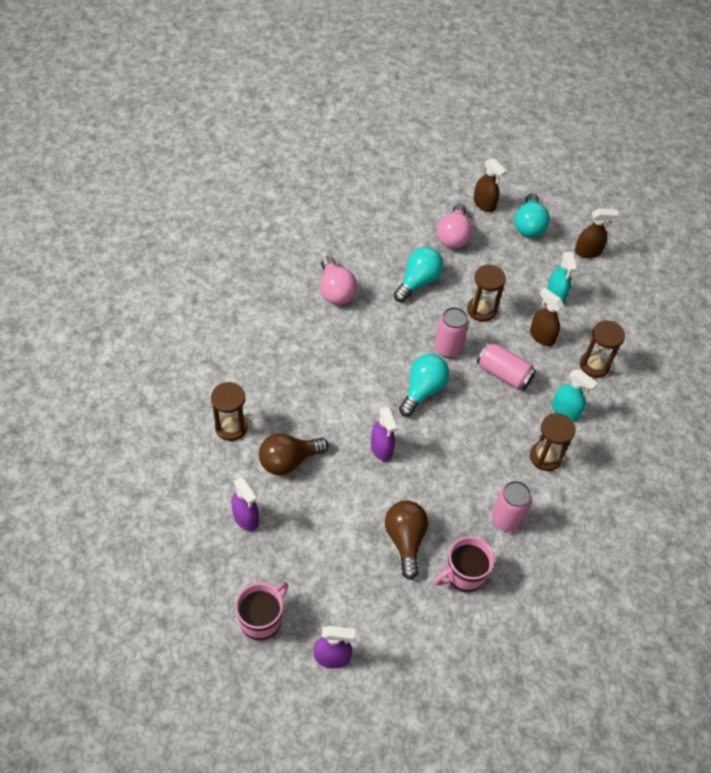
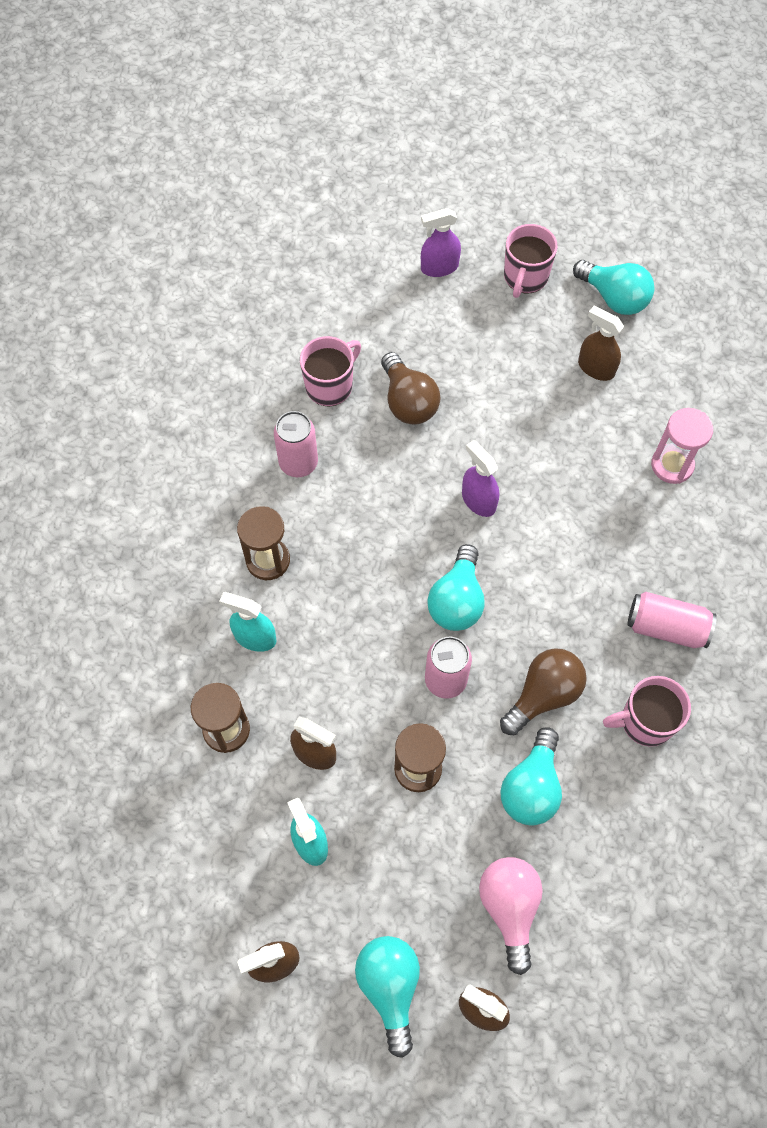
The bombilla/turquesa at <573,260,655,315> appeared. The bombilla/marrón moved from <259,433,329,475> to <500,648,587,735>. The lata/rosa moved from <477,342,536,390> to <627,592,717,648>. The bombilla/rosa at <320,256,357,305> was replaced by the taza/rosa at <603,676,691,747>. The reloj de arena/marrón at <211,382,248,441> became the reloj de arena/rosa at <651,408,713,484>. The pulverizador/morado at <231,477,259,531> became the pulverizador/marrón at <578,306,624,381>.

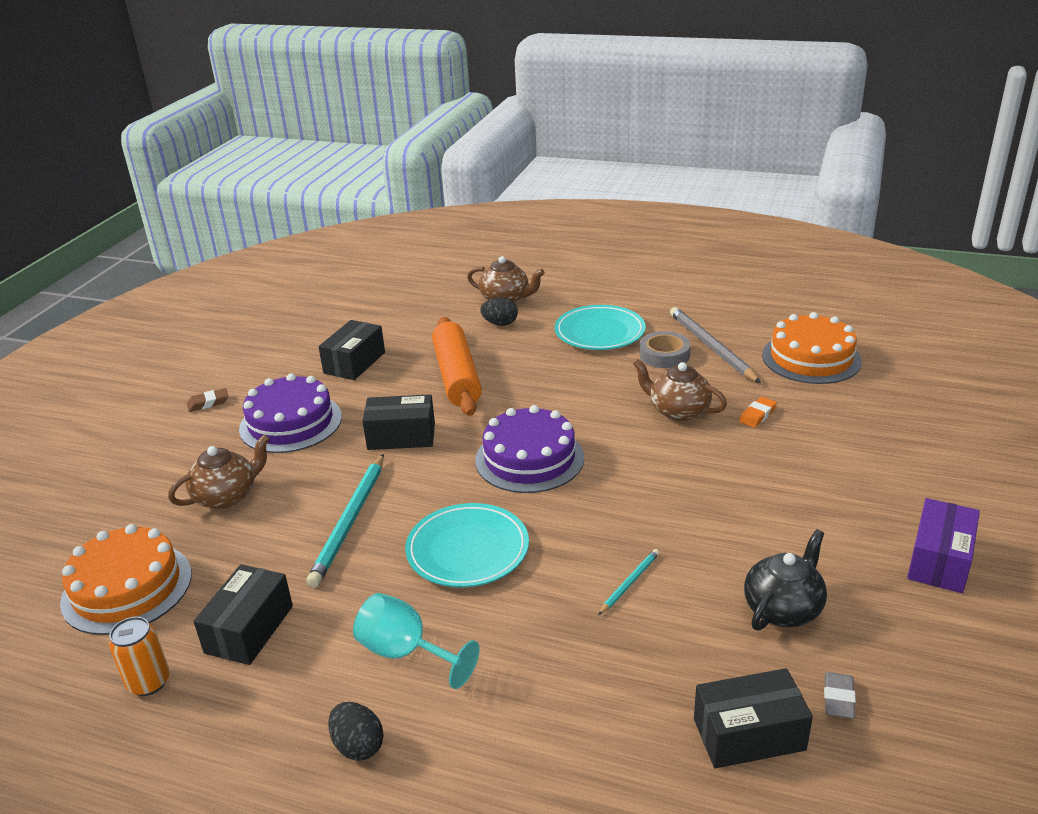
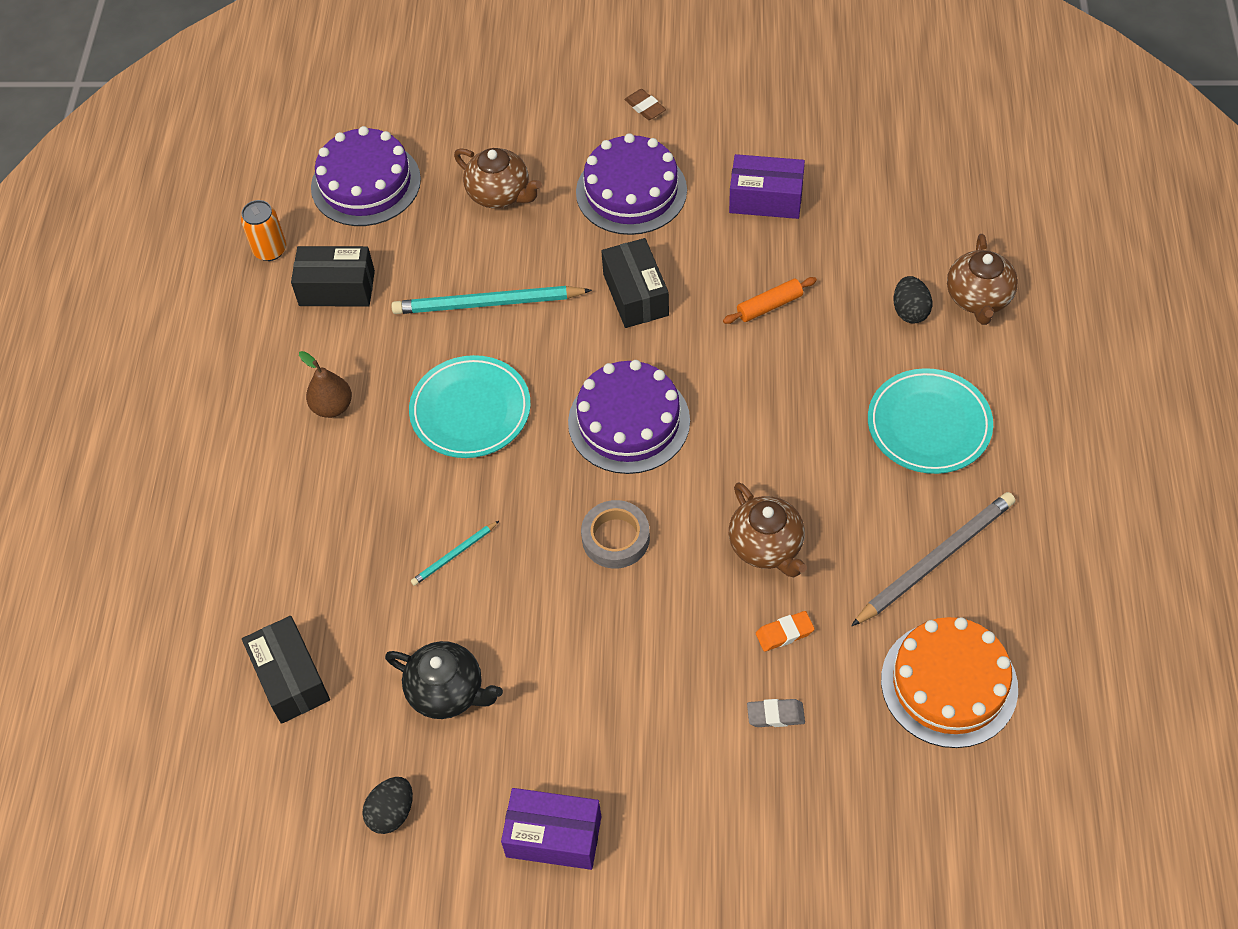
The huevo/negro moved from <328,702,384,761> to <362,777,413,834>. The cinta adhesiva/gris moved from <639,331,691,368> to <581,500,650,568>. The goma de borrar/gris moved from <824,672,856,719> to <747,699,805,727>. The copa/turquesa at <353,593,480,689> was replaced by the pera/marrón at <299,351,352,418>. The tarta/naranja at <60,524,192,635> became the tarta/morado at <311,126,421,226>. The caja/negro at <318,320,385,380> became the caja/morado at <729,154,805,219>. The lápiz/turquesa at <598,549,660,615> turned 120 degrees clockwise. The tetera/marrón at <633,359,727,421> turned 135 degrees clockwise. The goma de borrar/naranja at <739,397,777,428> turned 45 degrees counterclockwise. The rodillo/naranja at <432,317,482,416> changed to 0.47 times the size.

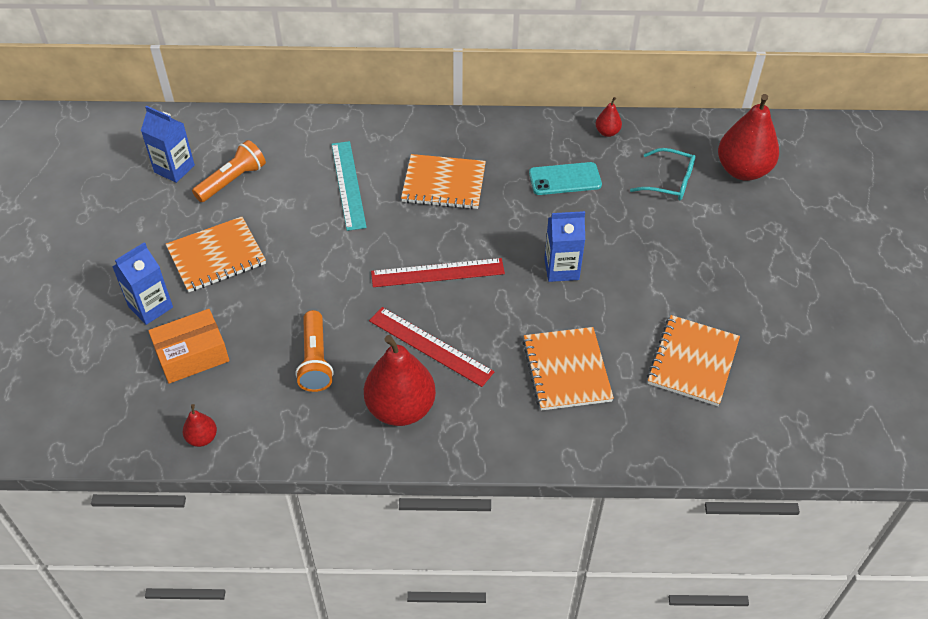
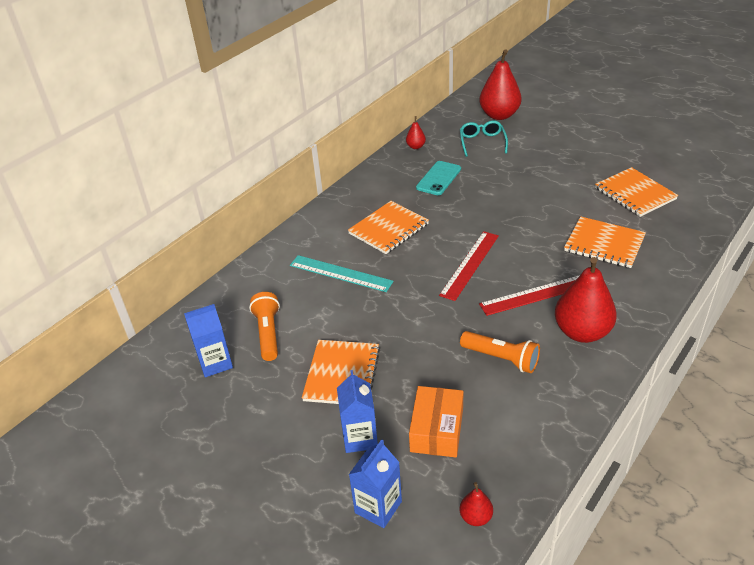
The pera/rojo moved from <183,404,217,447> to <460,482,493,526>. The cartón de leche/azul moved from <544,211,585,282> to <349,439,402,528>. The gafas/turquesa at <630,148,696,200> turned 60 degrees counterclockwise.

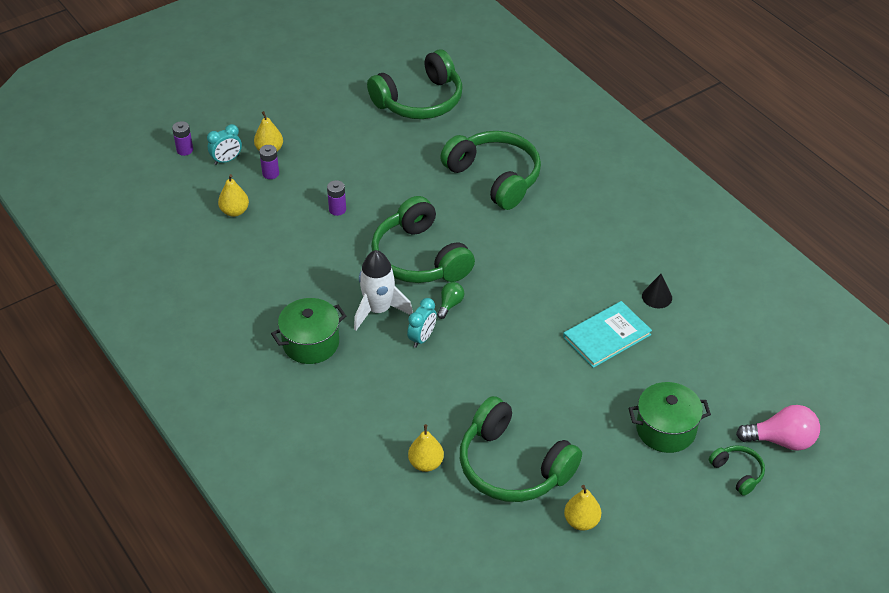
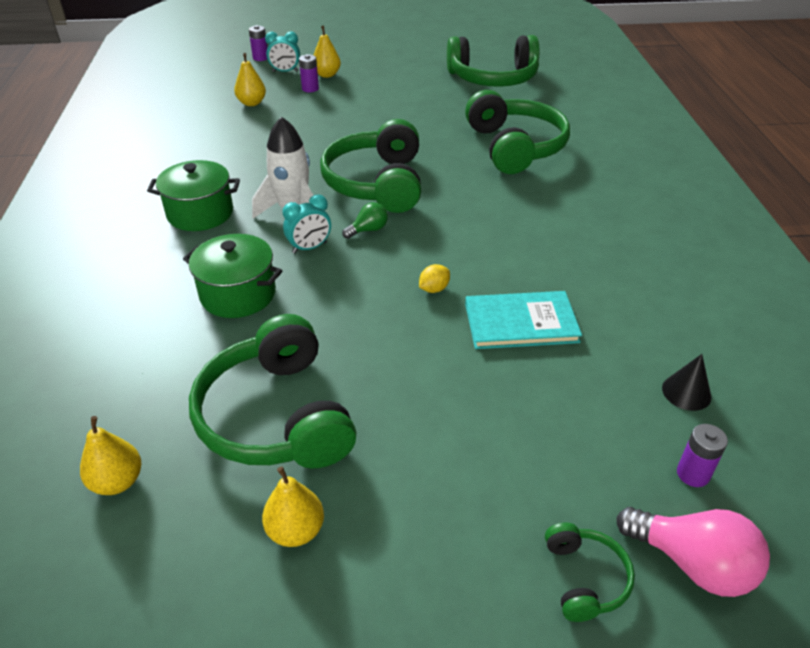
The limón/amarillo at <419,264,450,293> appeared. The pila/morado moved from <327,180,346,216> to <677,424,728,487>. The pera/amarillo moved from <408,424,444,472> to <80,416,141,495>. The olla/verde moved from <629,382,711,453> to <183,234,283,318>. The cono/negro moved from <642,274,672,308> to <662,354,712,411>.

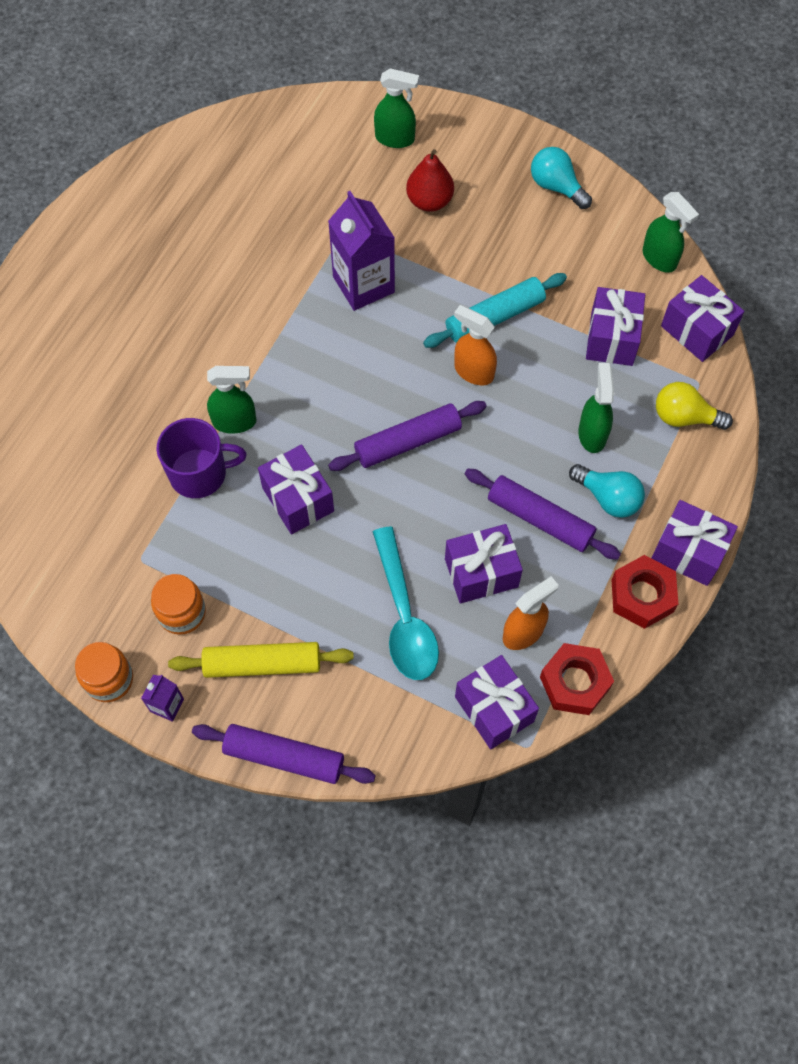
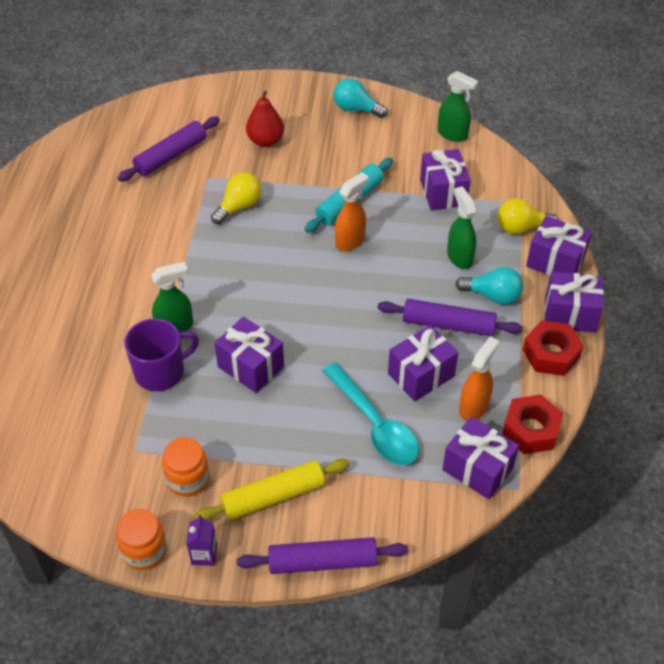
The pulverizador/verde at <374,68,419,148> disappeared. The rodillo/morado moved from <328,401,487,471> to <118,117,220,182>. The regalo/morado moved from <661,275,744,362> to <526,216,592,276>. The cartón de leche/morado at <328,191,395,311> was replaced by the bombilla/amarillo at <211,172,261,224>. The pulverizador/naranja at <454,305,497,385> turned 120 degrees clockwise.

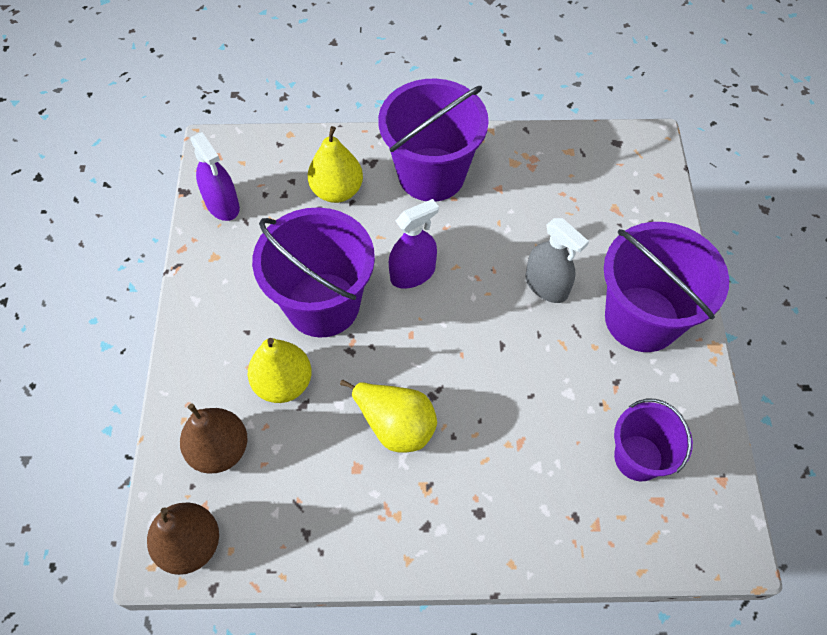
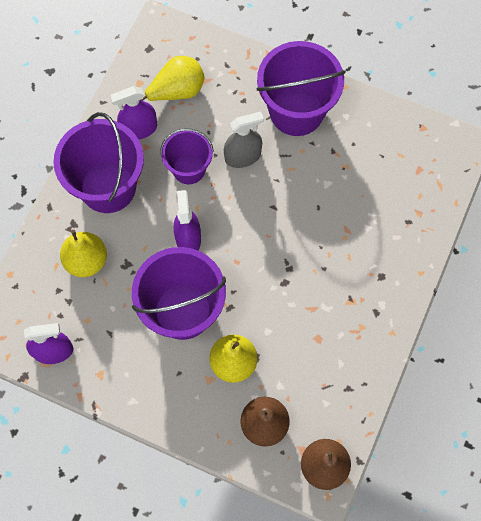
The pulverizador/morado at <110,86,157,140> appeared. The pera/amarillo moved from <340,380,437,453> to <141,56,205,101>. The balde/morado moved from <614,399,693,481> to <160,128,214,184>.

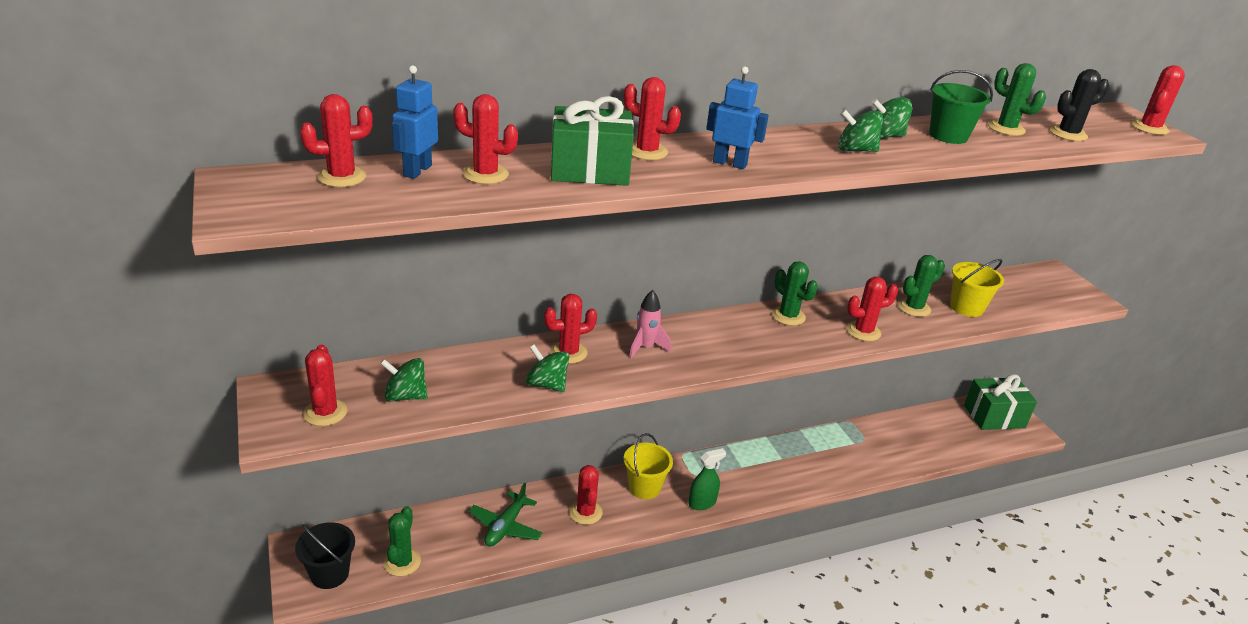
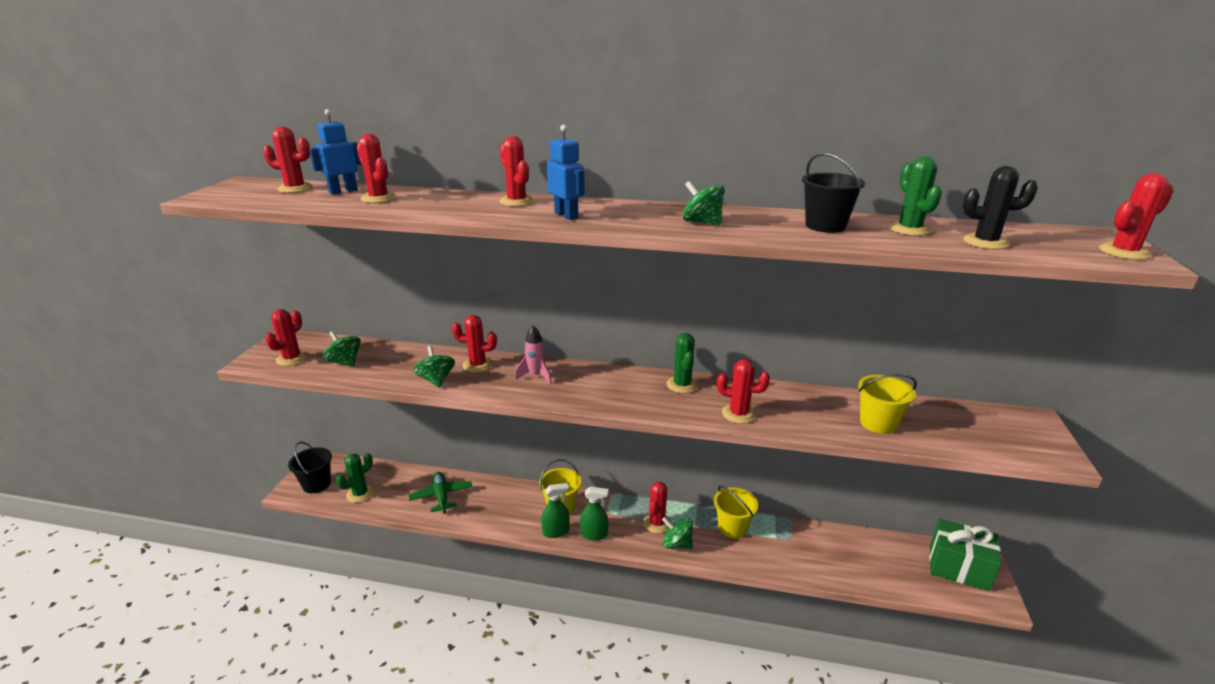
The regalo/verde at <551,96,634,186> disappeared. The cactus/verde at <898,255,945,317> disappeared. The pulverizador/verde at <541,483,570,538> appeared. The balde/amarillo at <714,486,758,538> appeared. The cactus/rojo moved from <569,465,603,525> to <643,482,671,533>. The peonza/verde moved from <872,97,912,139> to <662,517,693,549>. The balde/verde at <929,70,993,144> became the balde/negro at <802,153,865,233>. The avión/verde at <469,483,542,547> turned 105 degrees clockwise.

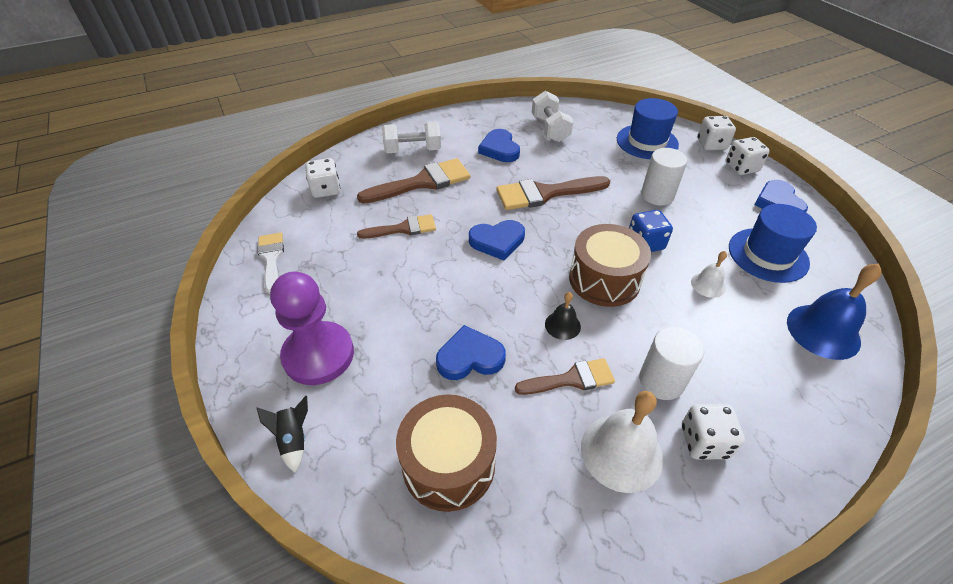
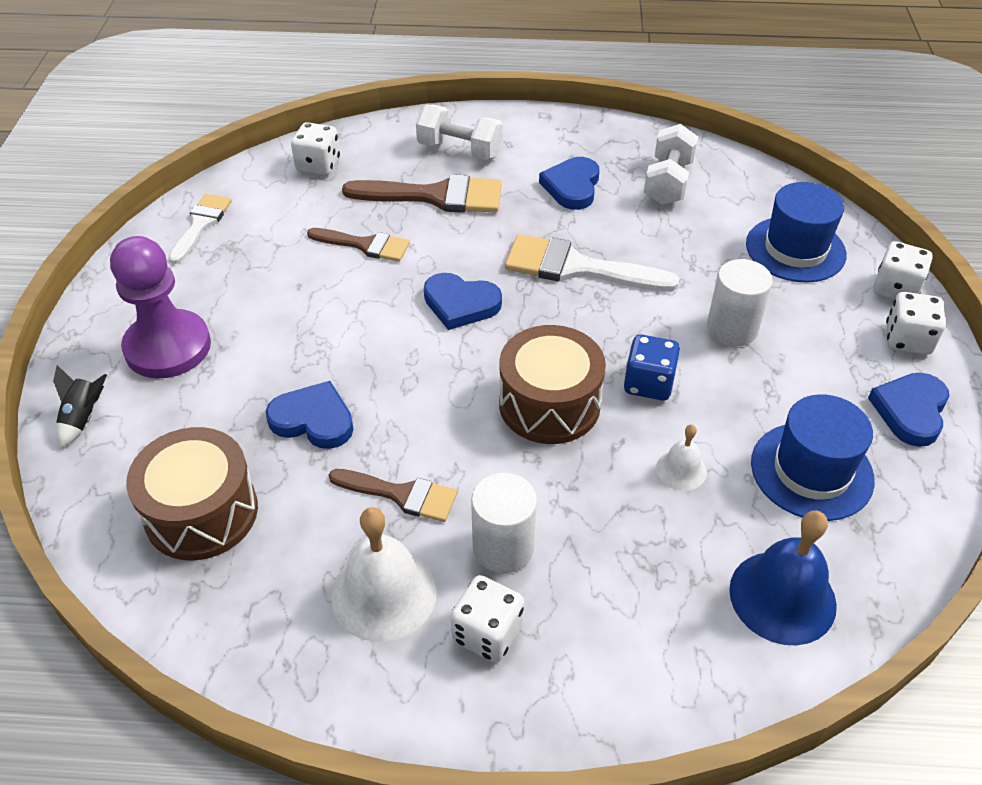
The campana/negro at <545,292,581,340> disappeared. The pincel/marrón at <496,176,610,210> became the pincel/blanco at <505,234,679,292>.

